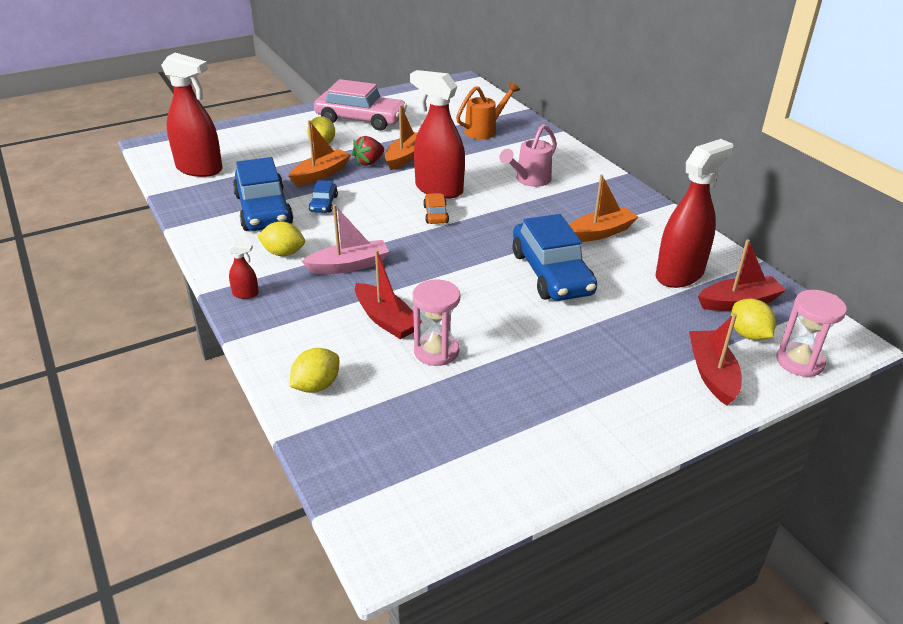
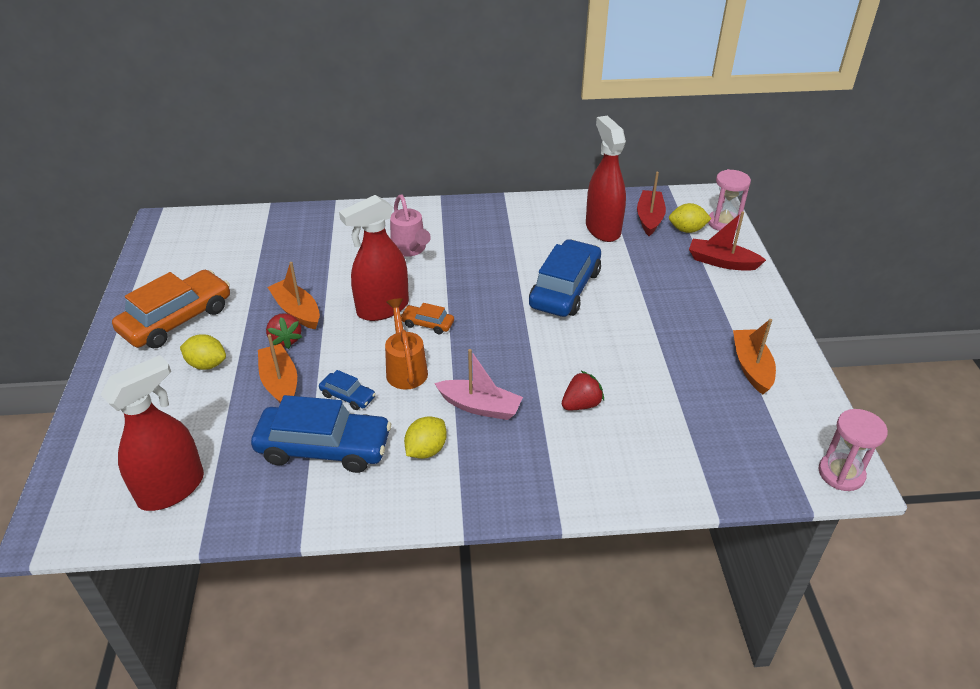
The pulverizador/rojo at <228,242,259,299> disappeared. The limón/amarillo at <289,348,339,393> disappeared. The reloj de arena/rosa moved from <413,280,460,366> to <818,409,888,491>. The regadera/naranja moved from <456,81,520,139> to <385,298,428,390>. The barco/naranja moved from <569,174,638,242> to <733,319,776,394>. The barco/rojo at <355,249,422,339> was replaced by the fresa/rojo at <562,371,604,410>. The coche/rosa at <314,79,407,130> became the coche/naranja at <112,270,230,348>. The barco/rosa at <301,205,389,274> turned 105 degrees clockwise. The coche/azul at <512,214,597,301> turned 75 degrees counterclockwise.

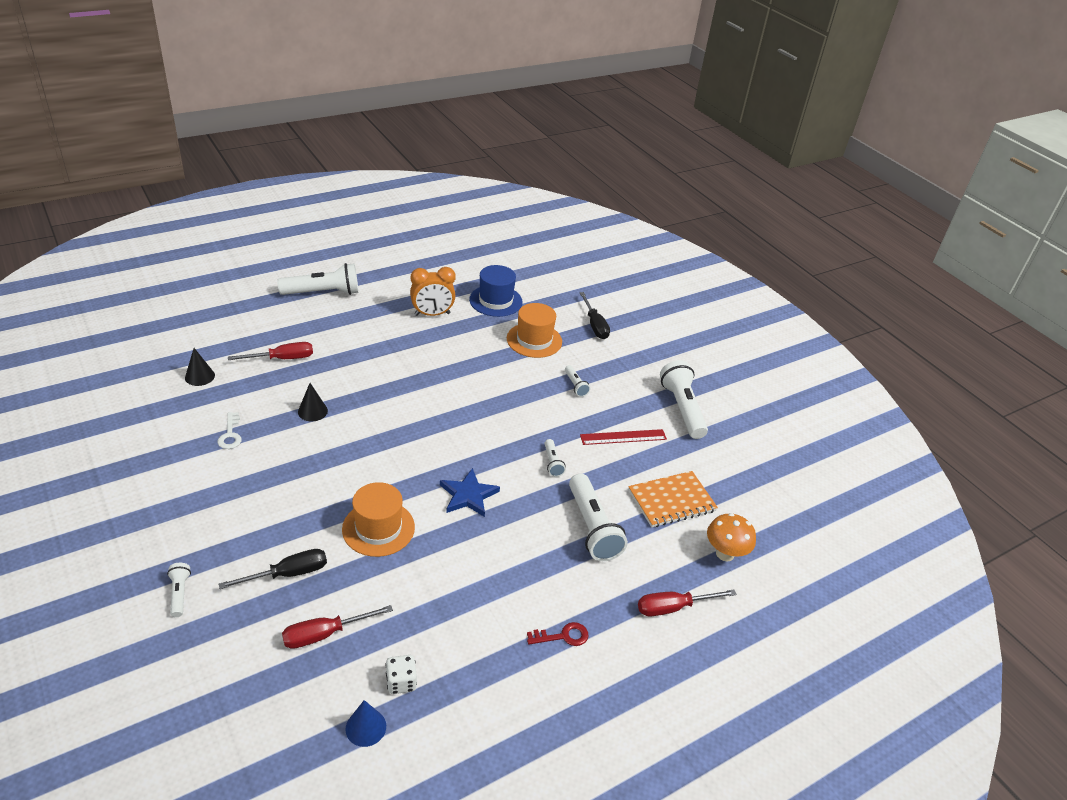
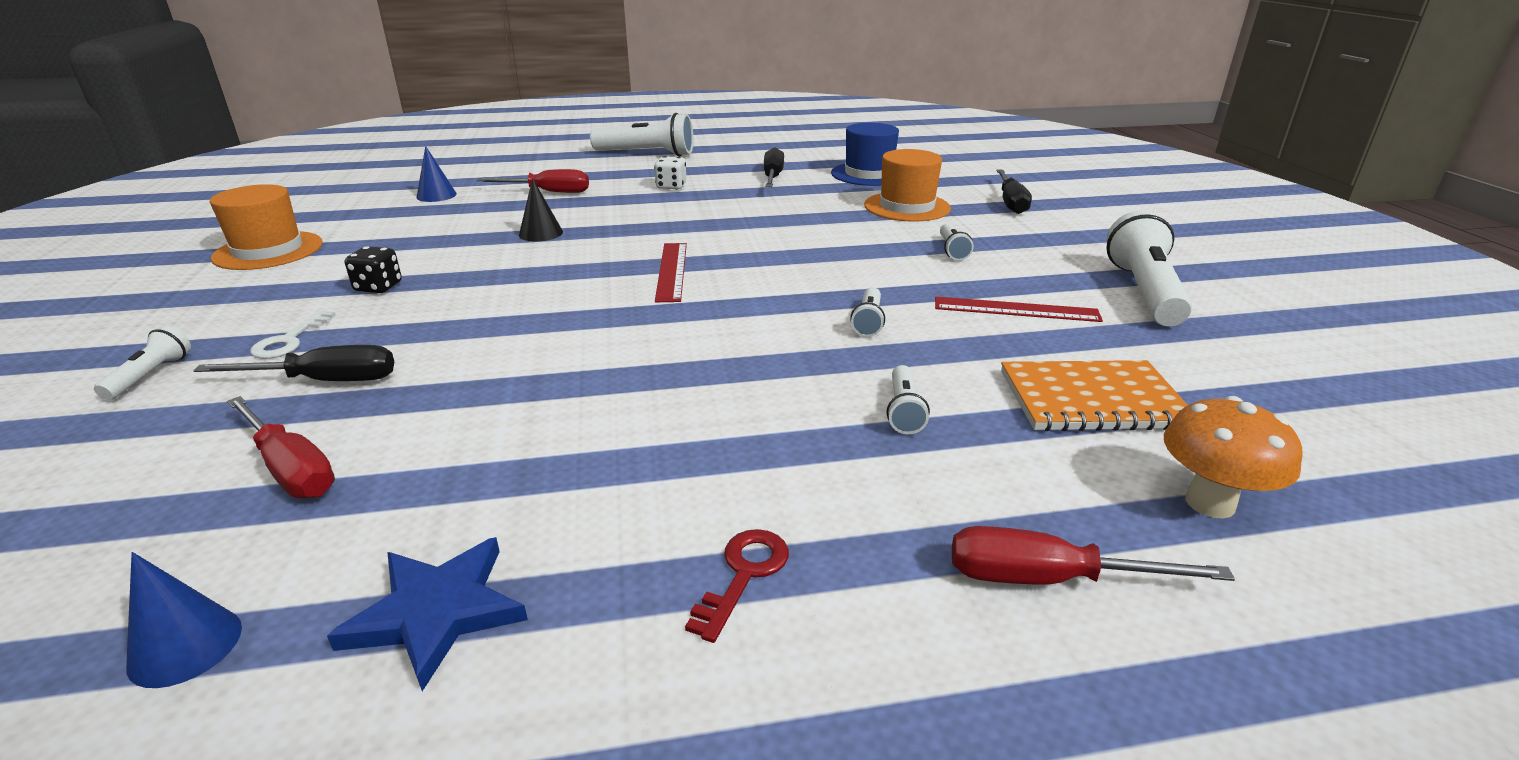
The dado/negro at <345,246,402,293> appeared. The regla/rojo at <655,243,687,302> appeared. The llave/blanco moved from <218,412,242,449> to <250,310,336,359>. The sombrero/naranja moved from <342,482,415,557> to <210,184,323,270>. The dado/blanco moved from <385,655,417,694> to <654,156,686,190>. The estrella/azul moved from <440,468,500,517> to <327,537,528,691>. The despertador/naranja at <410,267,455,316> was replaced by the destornillador/negro at <764,147,784,187>. The cono/negro at <185,348,215,386> became the cono/azul at <417,146,457,202>. The destornillador/rojo at <282,605,393,649> turned 135 degrees counterclockwise. The llave/rojo at <527,622,589,646> turned 75 degrees counterclockwise. The lámpara de mano/blanco at <569,474,628,561> changed to 0.48 times the size.

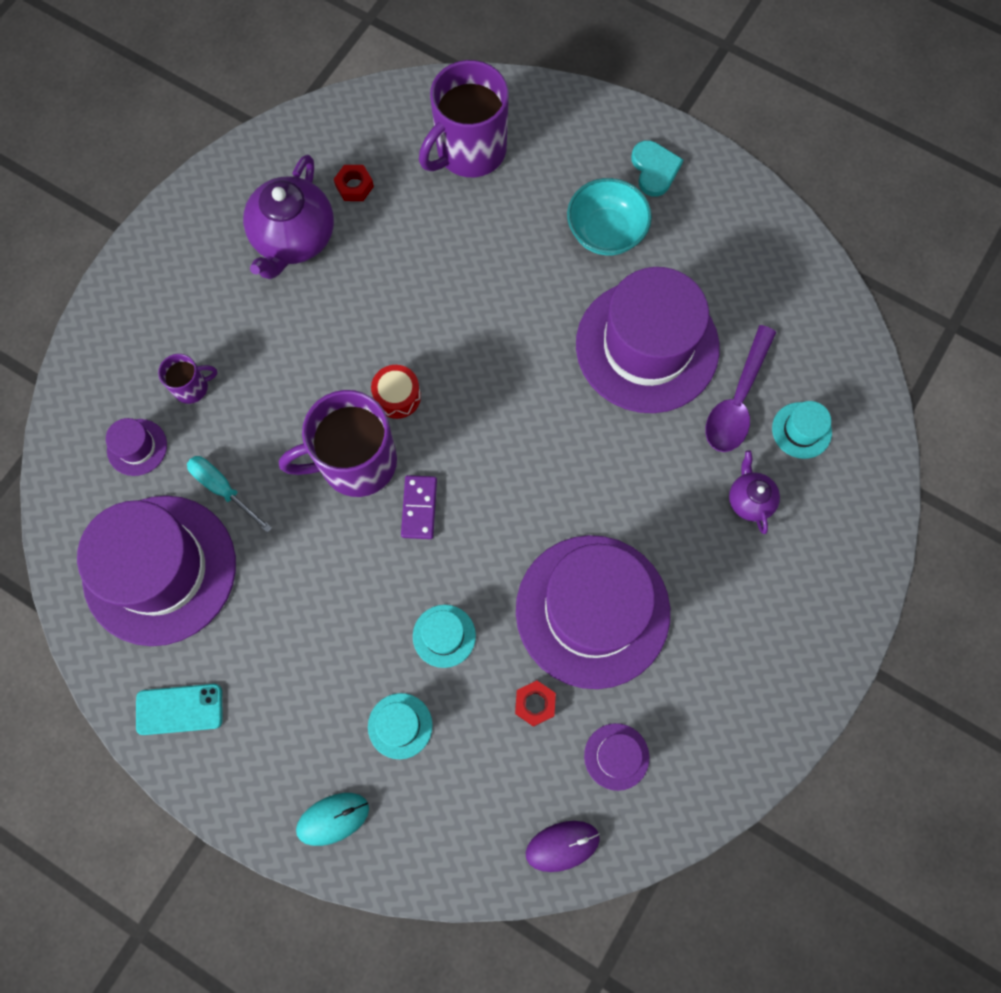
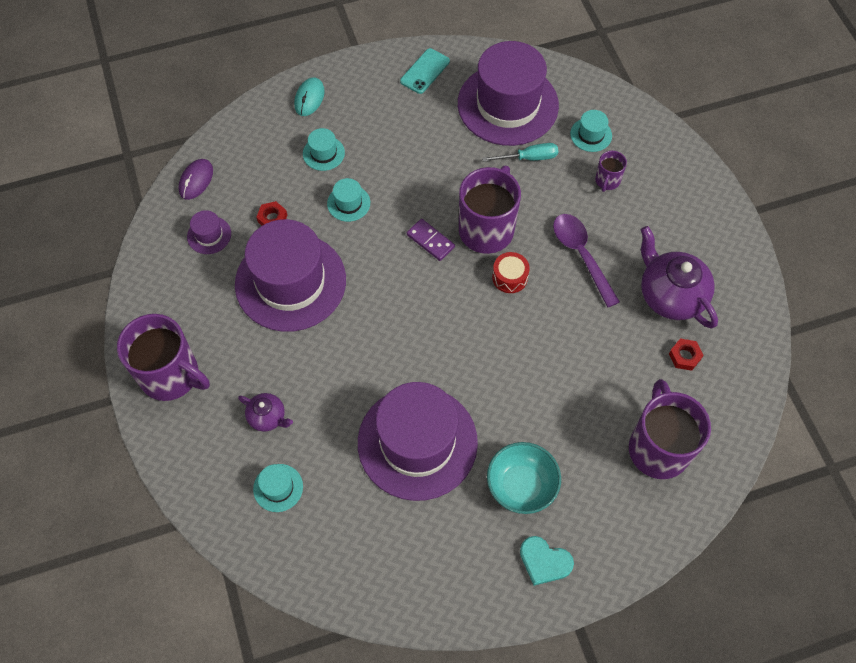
The taza/morado at <117,314,210,401> appeared. The cuchara/morado moved from <705,325,776,452> to <553,214,620,308>. The sombrero/morado at <106,418,167,476> became the sombrero/turquesa at <570,110,612,152>.

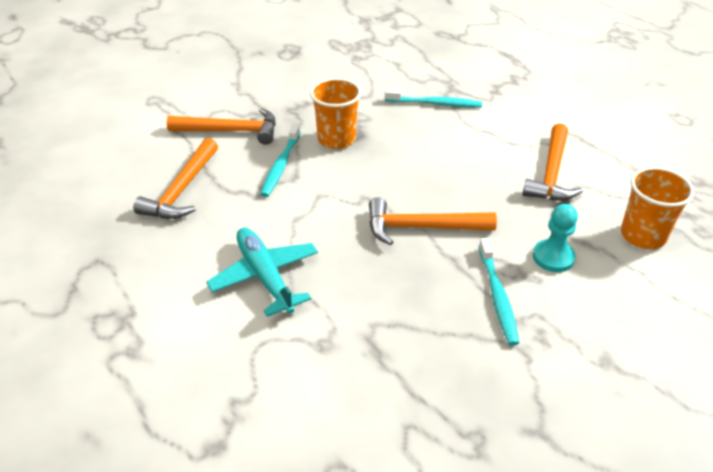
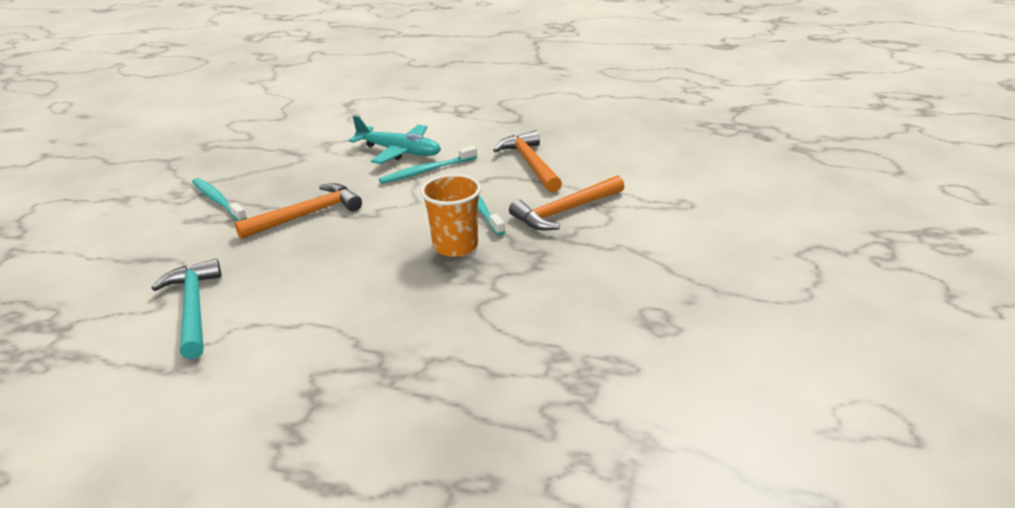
The peón/turquesa at <533,204,578,272> disappeared. The vaso/naranja at <621,167,694,249> disappeared. The cepillo de dientes/turquesa moved from <385,89,482,108> to <379,146,477,184>. The martillo/naranja at <522,124,583,201> became the martillo/turquesa at <152,259,221,359>.

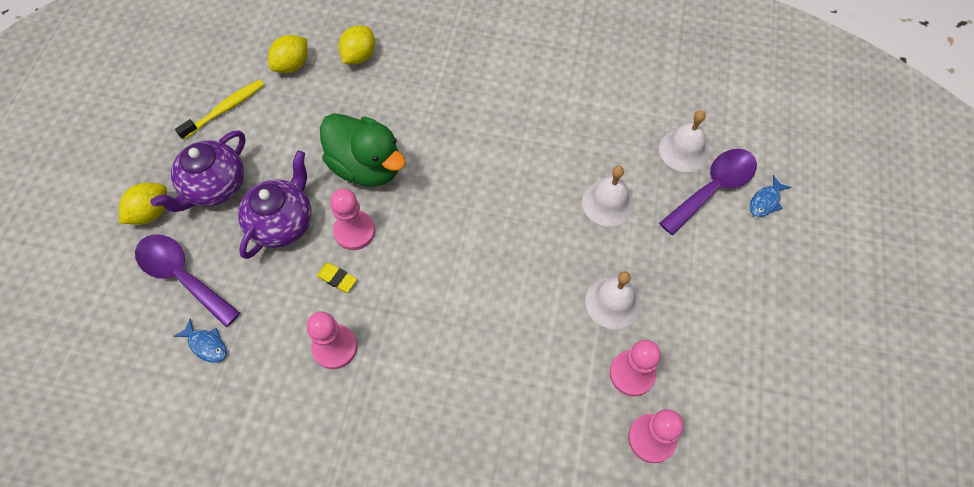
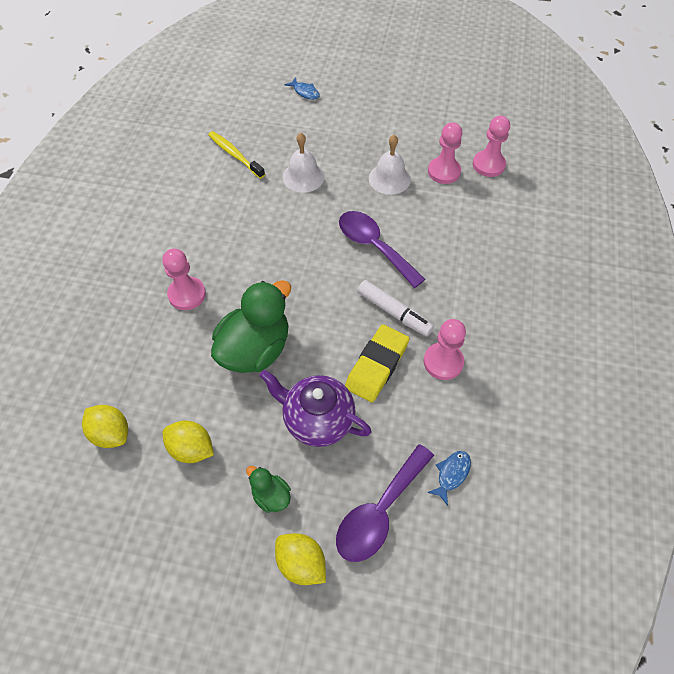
The campana/blanco at <659,110,709,172> disappeared. The rotulador/blanco at <358,280,434,336> appeared. The cepillo de dientes/amarillo moved from <175,80,264,140> to <208,131,265,179>. The peón/rosa moved from <330,188,375,250> to <162,249,206,310>. The limón/amarillo moved from <338,26,375,64> to <162,421,214,463>. The cuchara/morado moved from <659,149,757,235> to <339,211,426,288>. The tetera/morado at <150,131,246,212> was replaced by the pato/verde at <246,466,291,513>. The goma de borrar/amarillo at <317,263,357,292> changed to 2.06 times the size.

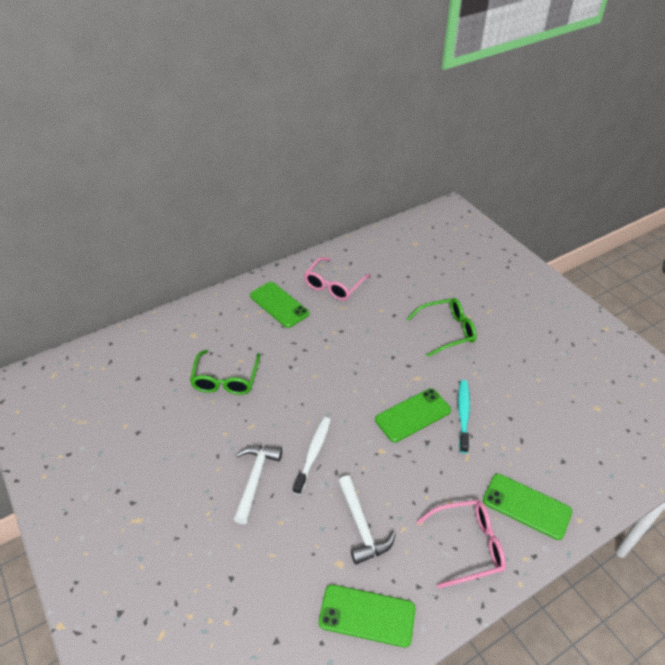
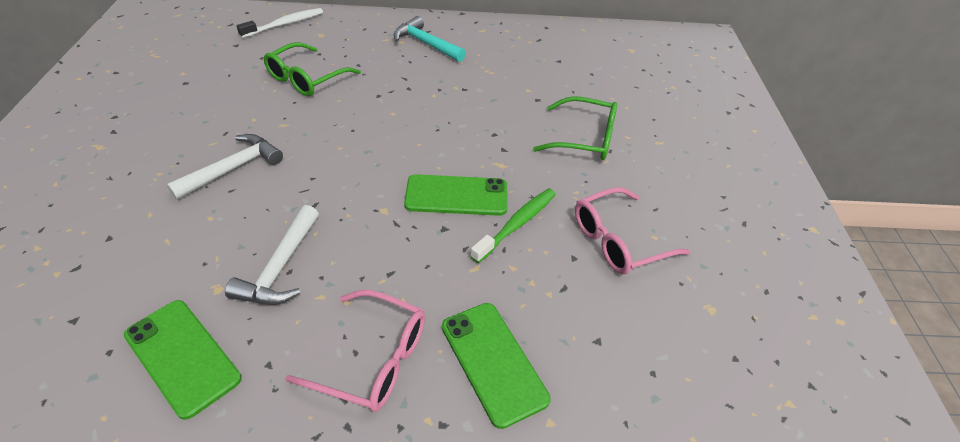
The cepillo de dientes/blanco moved from <293,417,331,495> to <236,8,323,38>. The gafas/rosa moved from <304,257,371,301> to <575,187,690,275>. The móvil/verde at <250,282,309,328> was replaced by the martillo/turquesa at <394,16,466,62>. The cepillo de dientes/turquesa at <458,380,470,453> became the cepillo de dientes/verde at <470,189,556,263>.

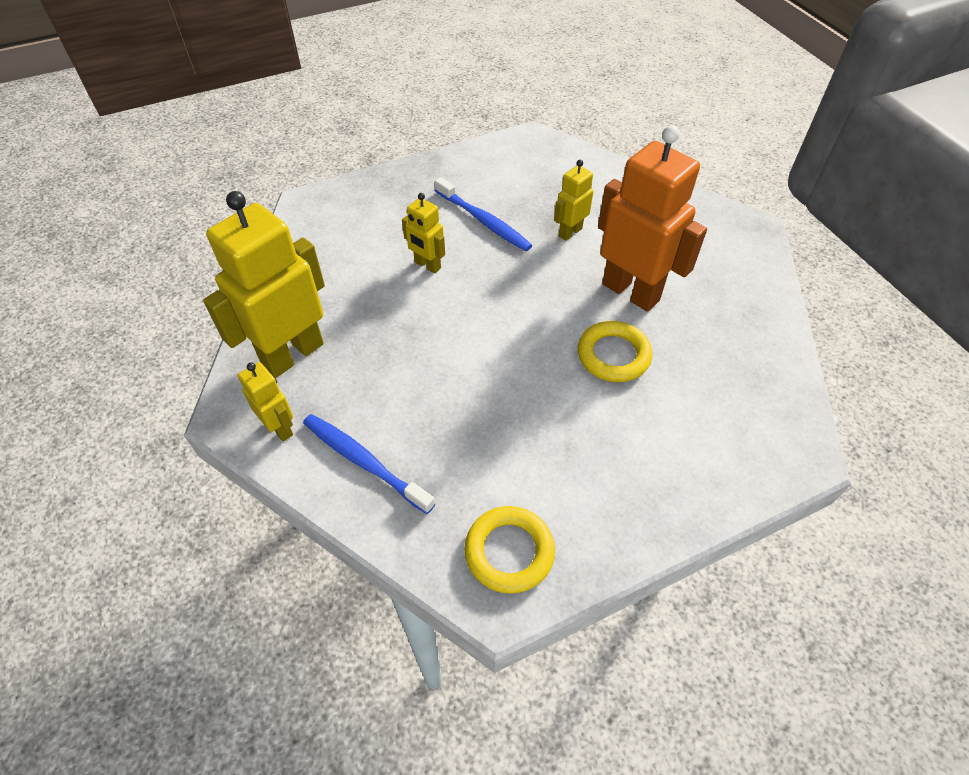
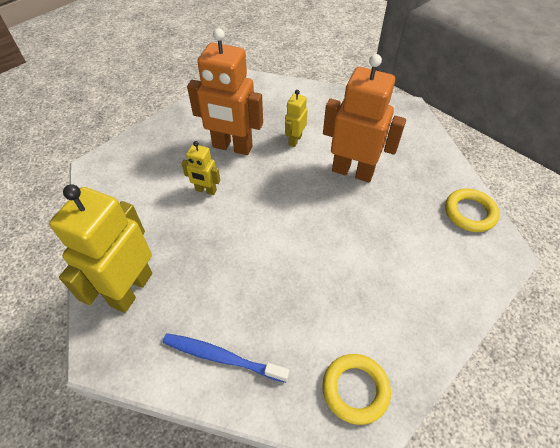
The robot/amarillo at <238,362,293,442> disappeared. The anillo/amarillo moved from <578,321,652,382> to <445,188,500,232>. The cepillo de dientes/azul at <435,177,532,251> was replaced by the robot/naranja at <187,28,263,155>.

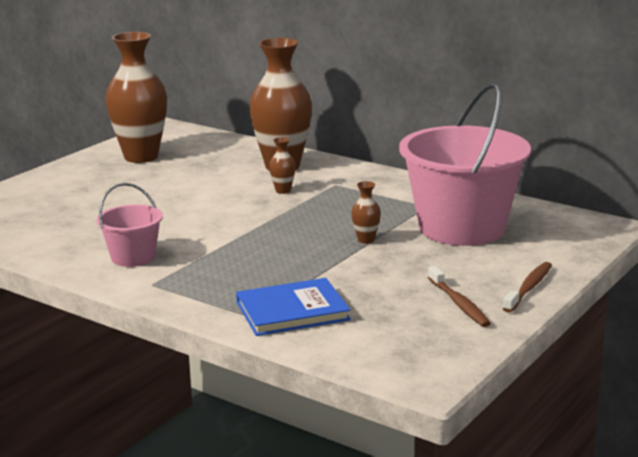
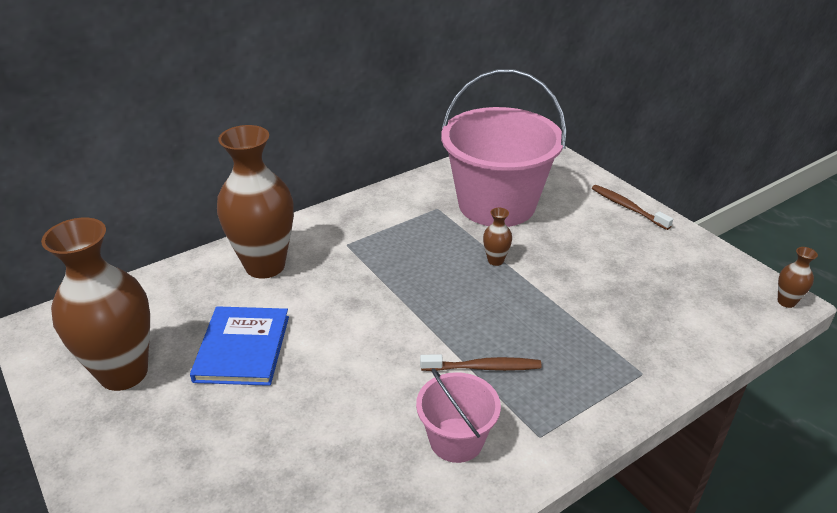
The libro/azul moved from <236,278,350,336> to <190,306,289,386>. The florero/marrón moved from <269,137,296,194> to <778,247,818,308>. The cepillo de dientes/marrón moved from <428,266,491,327> to <420,354,542,371>.

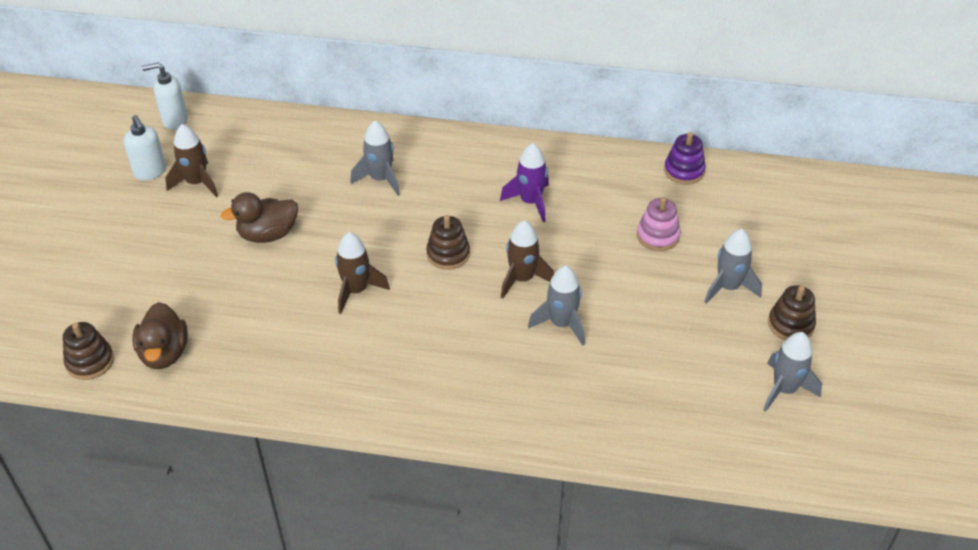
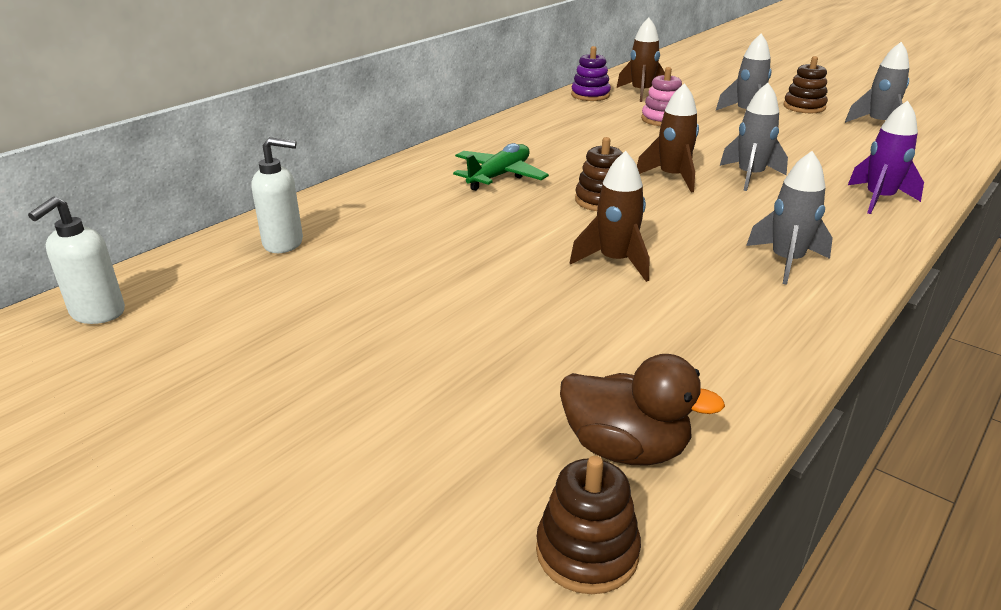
The pato/marrón at <221,192,298,243> disappeared. The avión/verde at <453,143,549,191> appeared. The dispensador de jabón/blanco moved from <124,115,166,181> to <251,137,303,253>. The cohete/marrón moved from <165,124,218,197> to <617,18,665,102>. The cohete/gris moved from <350,120,400,196> to <746,151,833,285>. The cohete/morado moved from <500,143,549,222> to <848,101,924,214>.

